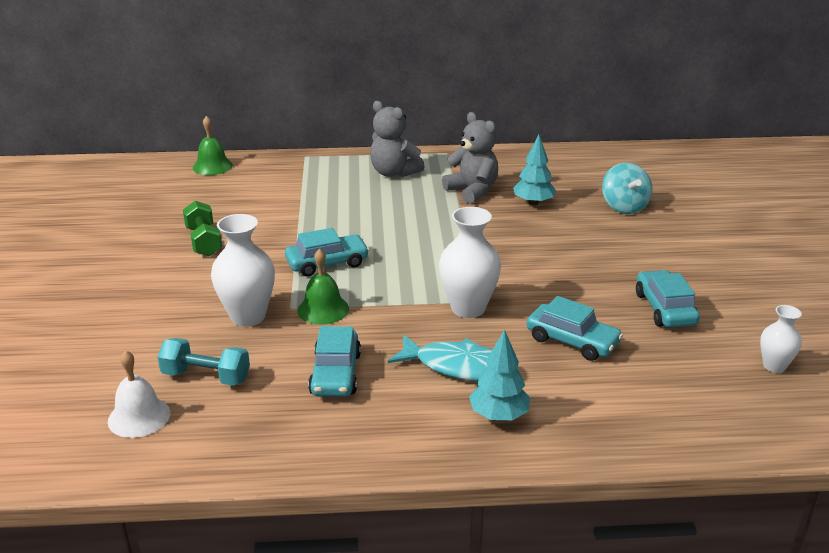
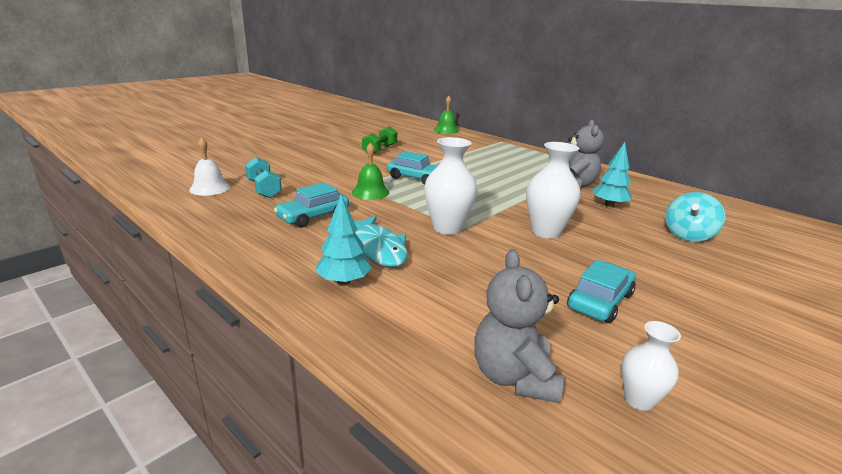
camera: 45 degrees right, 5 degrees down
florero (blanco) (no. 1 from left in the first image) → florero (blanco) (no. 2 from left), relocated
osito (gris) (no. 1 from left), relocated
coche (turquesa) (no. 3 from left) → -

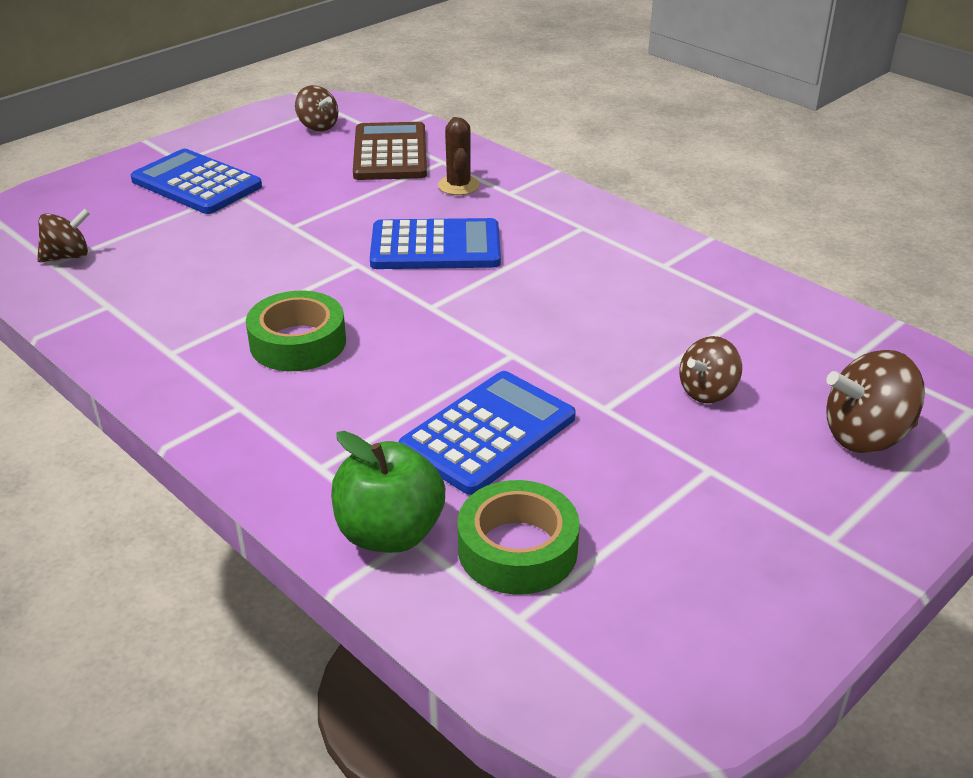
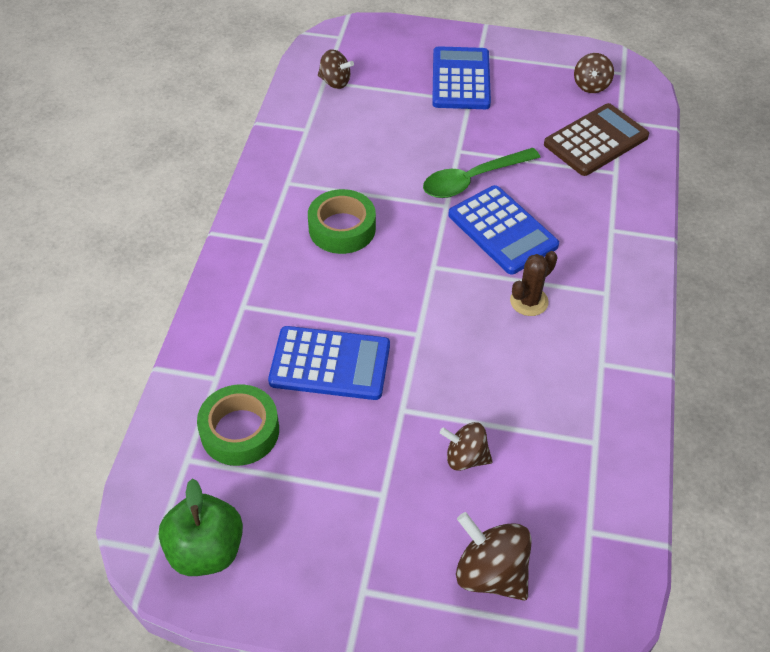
camera: 55 degrees right, 15 degrees up
manzana (verde), relocated
cactus (marrón), relocated
- → cuchara (verde)

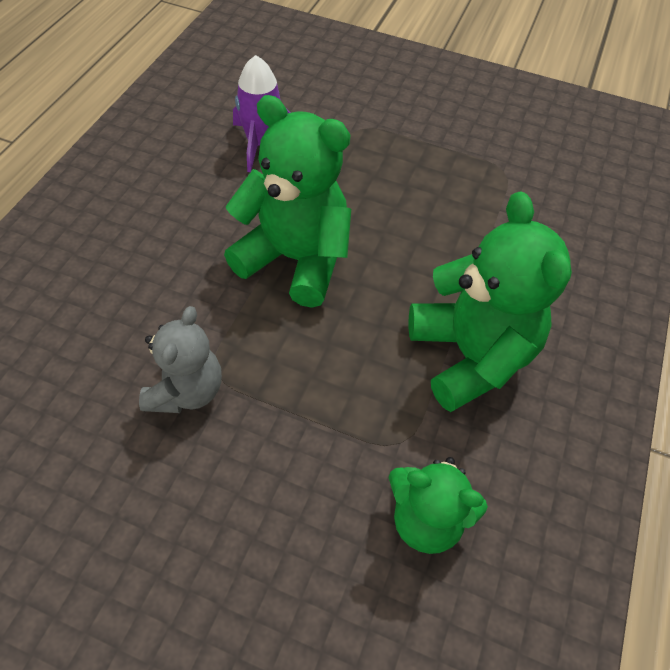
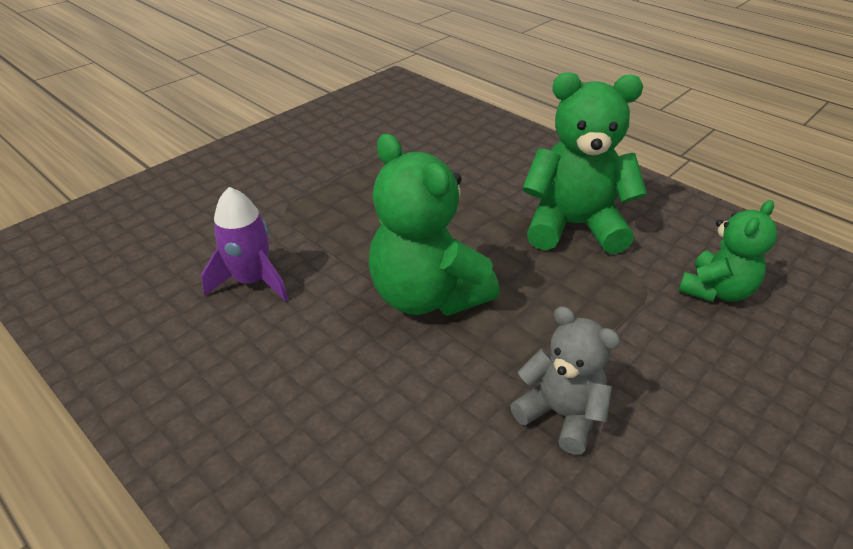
camera: 65 degrees left, 15 degrees down
osito (verde) (no. 1 from left), 90 degrees counterclockwise

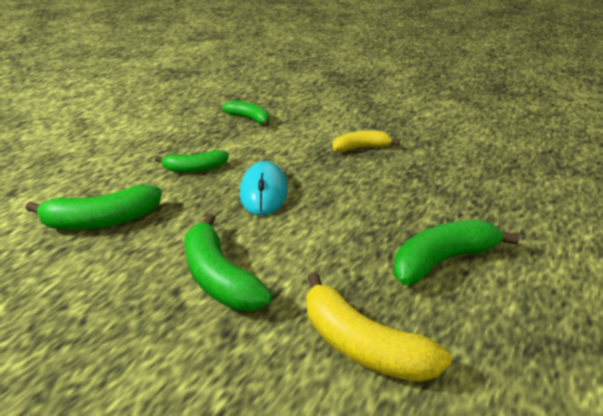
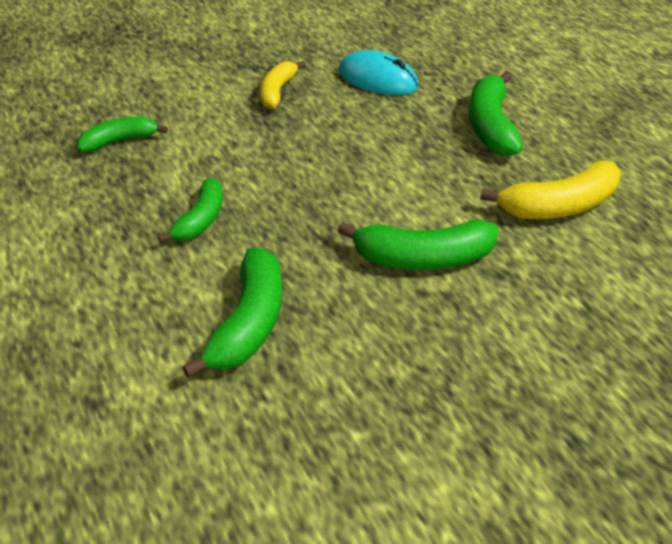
camera: 60 degrees left, 10 degrees up
ratón (turquesa), relocated

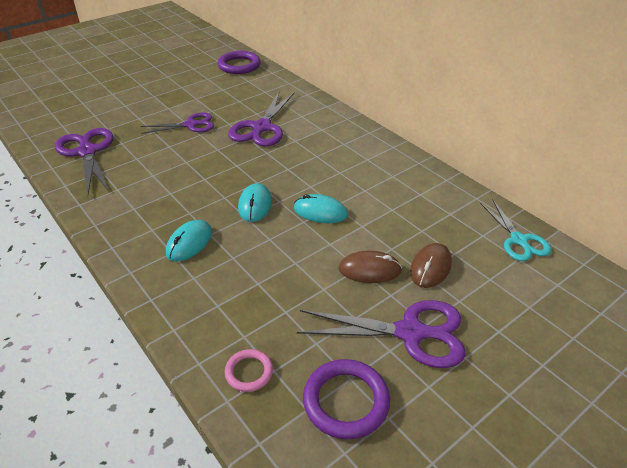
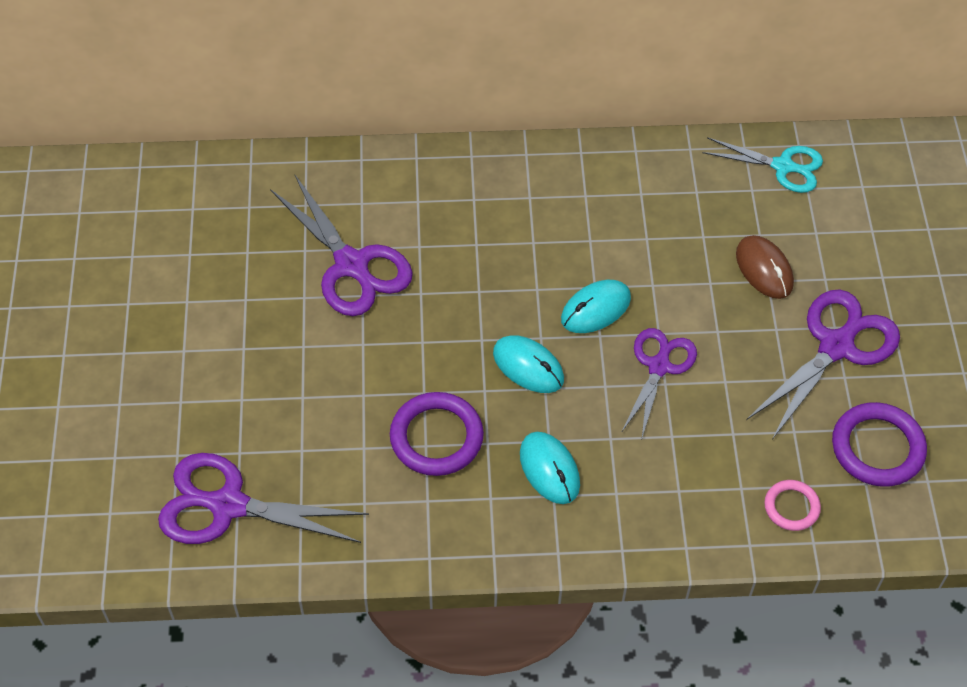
camera: 55 degrees left, 15 degrees up
tijeras (morado) (no. 2 from left in the first image) → tijeras (morado) (no. 3 from left), relocated
anillo (morado) (no. 1 from left), relocated
ratón (marrón) (no. 1 from left) → -

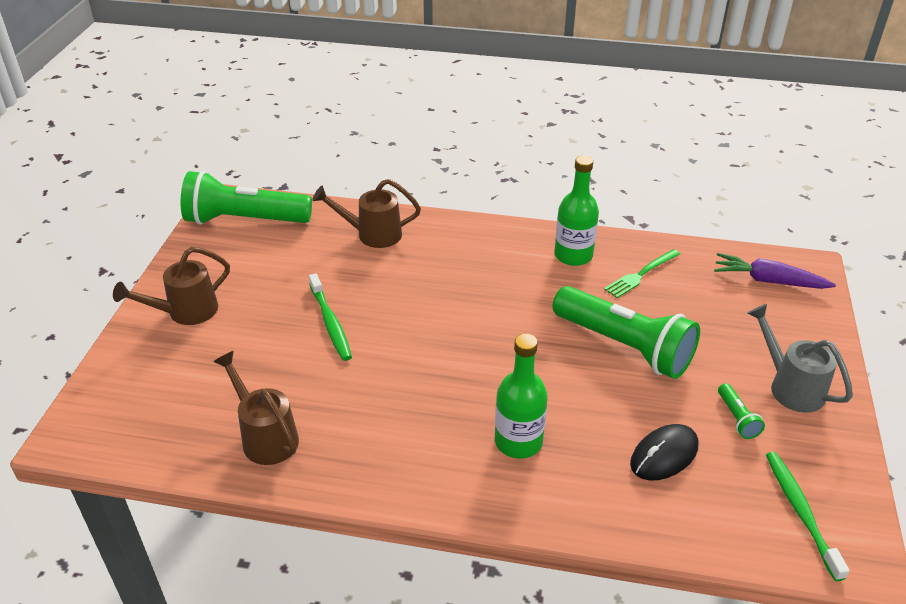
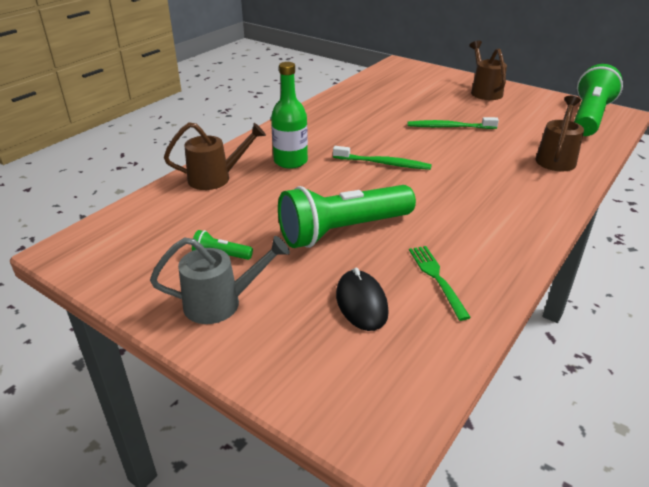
camera: 115 degrees right, 5 degrees down
regadera (marrón) (no. 2 from left in the first image) → regadera (marrón) (no. 1 from left), relocated
botella (verde) (no. 2 from left) → -
ratón (negro), relocated
zanahoria (morado) → -
cepillo de dientes (verde) (no. 2 from left in the first image) → cepillo de dientes (verde) (no. 1 from left), relocated

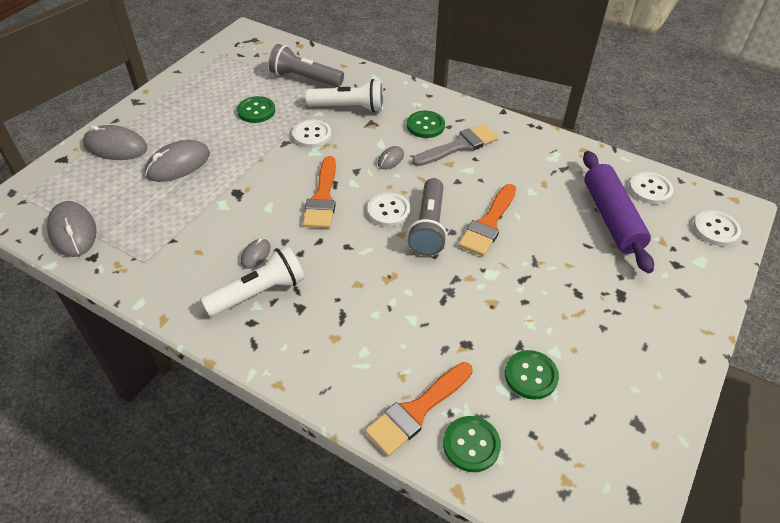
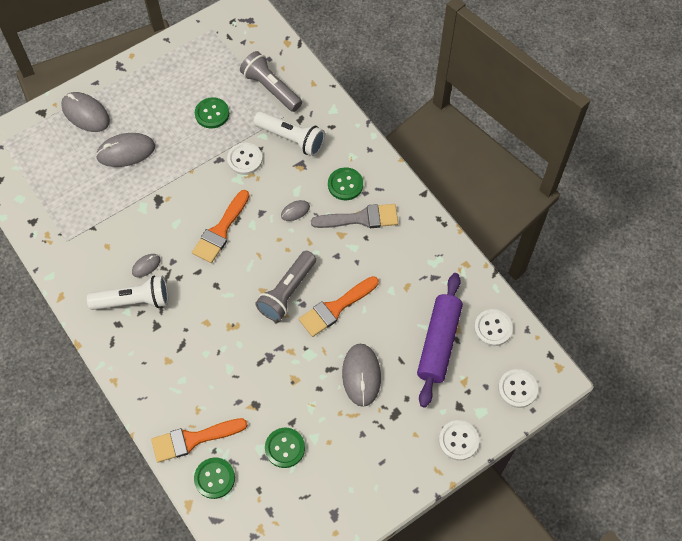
camera: 25 degrees right, 15 degrees up
ratón (gris) (no. 1 from left in the first image) → ratón (gris) (no. 5 from left), relocated
botón (blanco) (no. 2 from left), relocated

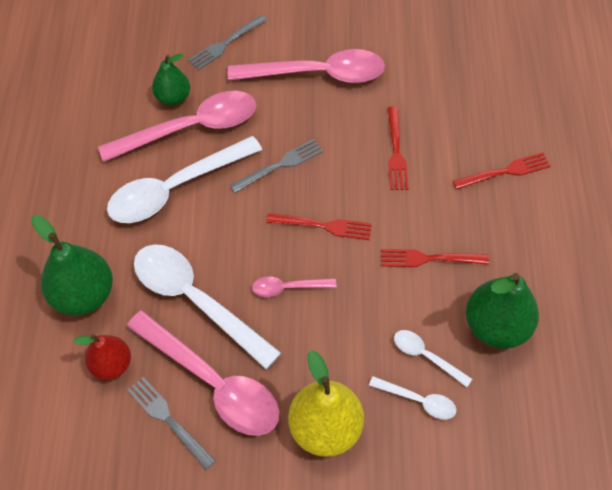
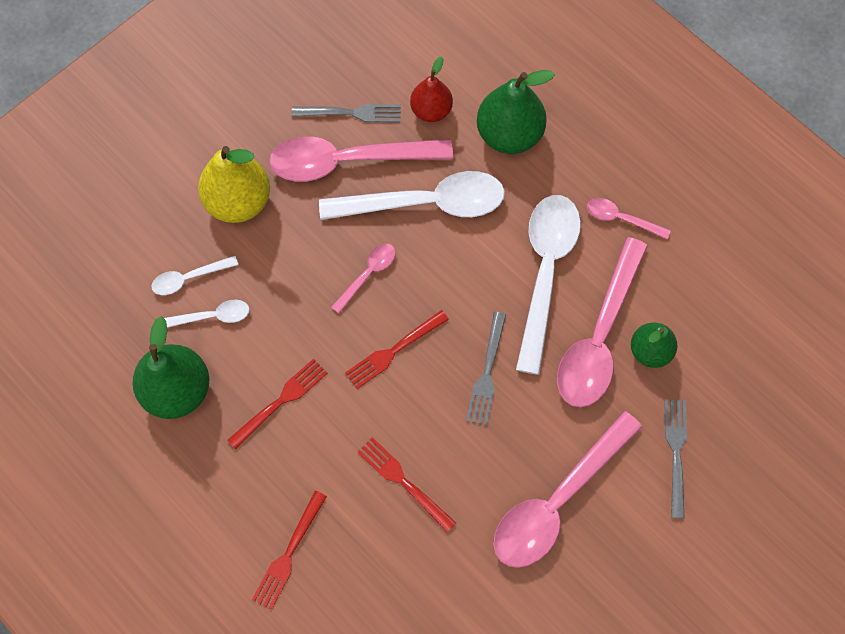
camera: 135 degrees right, 10 degrees up
- → cuchara (rosa) (no. 5 from left)

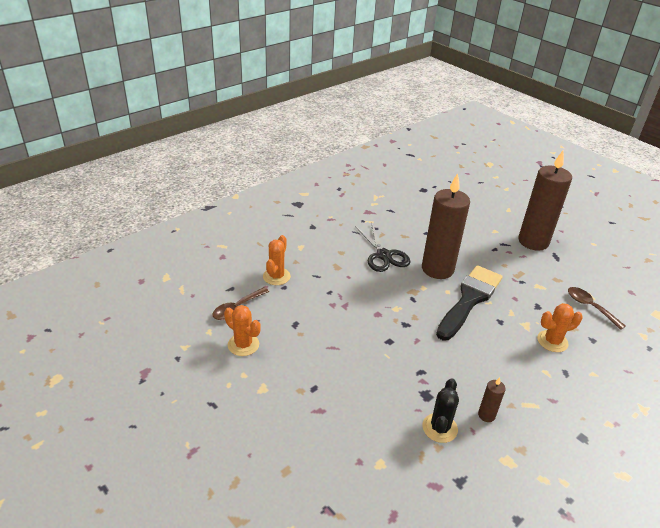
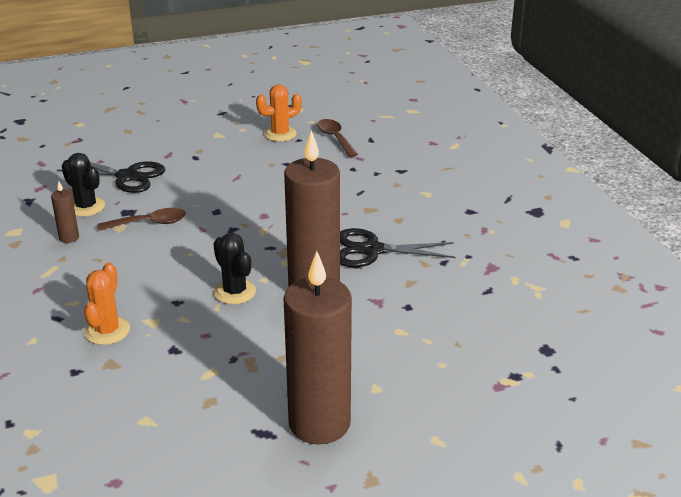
camera: 115 degrees right, 5 degrees down
cactus (naranja) (no. 2 from left) → -
pincel (negro) → cactus (negro) (no. 2 from left)
cuchara (marrón) (no. 2 from left in the first image) → cuchara (marrón) (no. 1 from left), relocated
- → tijeras (negro) (no. 1 from left)

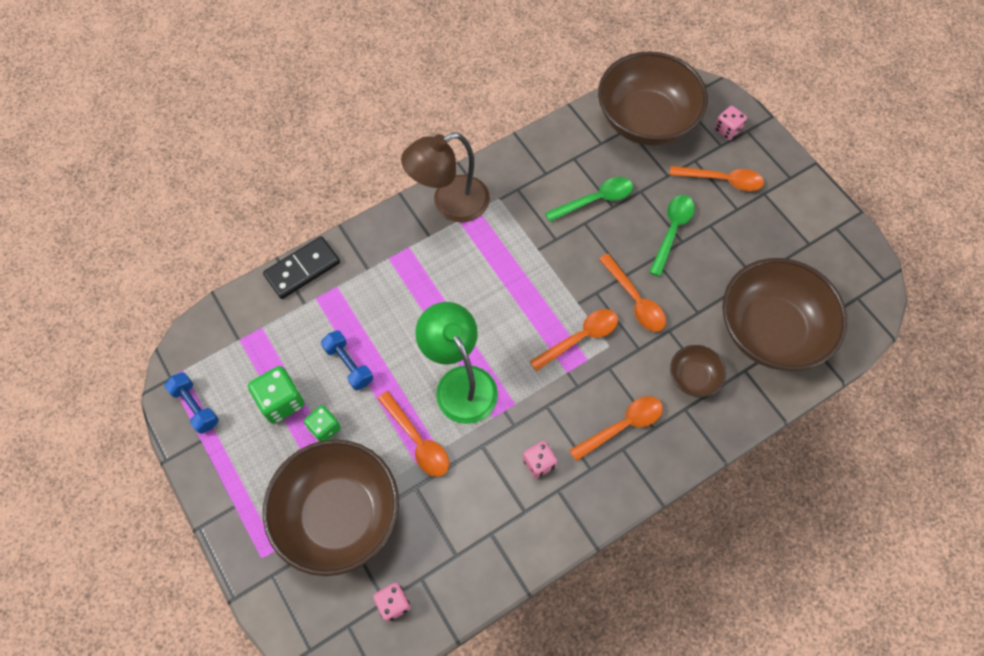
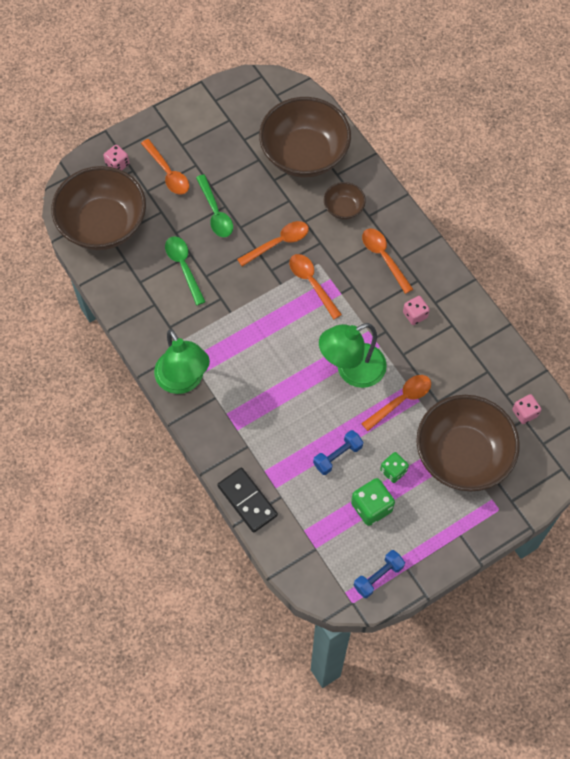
camera: 90 degrees left, 0 degrees up
lámpara (marrón) → lámpara (verde) (no. 1 from left)
cuchara (verde) (no. 2 from left), 135 degrees counterclockwise
cuchara (naranja) (no. 5 from left in the first image) → cuchara (naranja) (no. 1 from left), 135 degrees clockwise

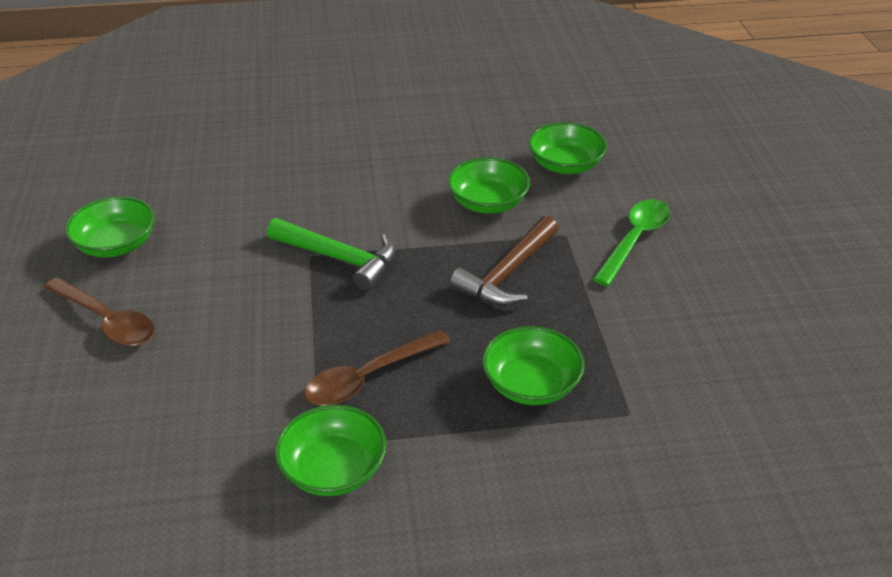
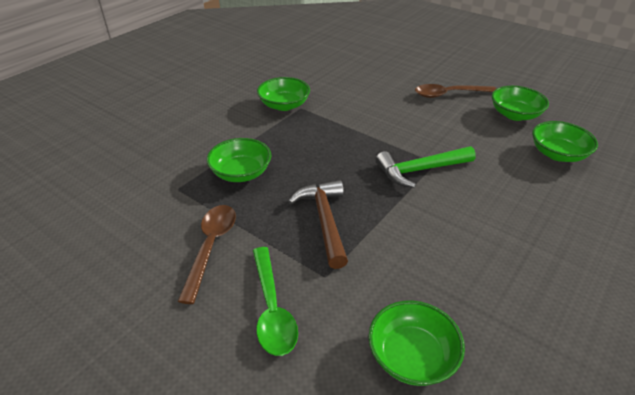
camera: 135 degrees right, 0 degrees up
cuchara (marrón) (no. 2 from left in the first image) → cuchara (marrón) (no. 1 from left), relocated
cuenco (verde) (no. 3 from left in the first image) → cuenco (verde) (no. 5 from left), relocated

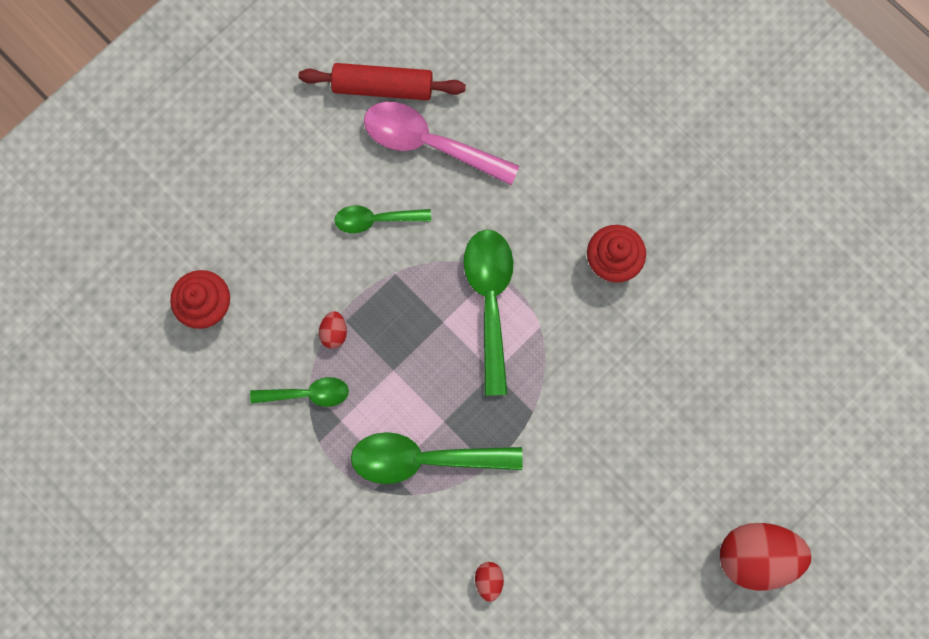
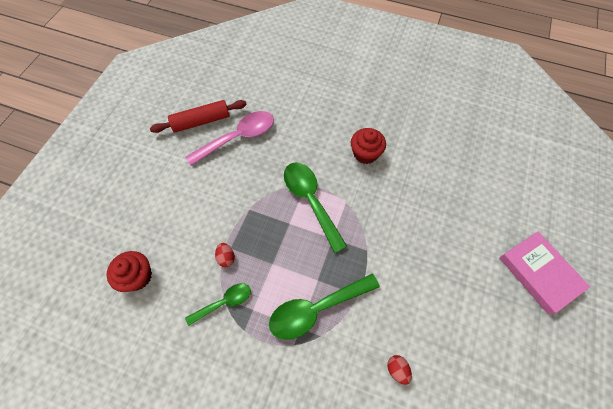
camera: 25 degrees left, 15 degrees down
cuchara (verde) (no. 2 from left) → -
cuchara (rosa), 150 degrees clockwise
huevo (rojo) (no. 3 from left) → libro (rosa)

